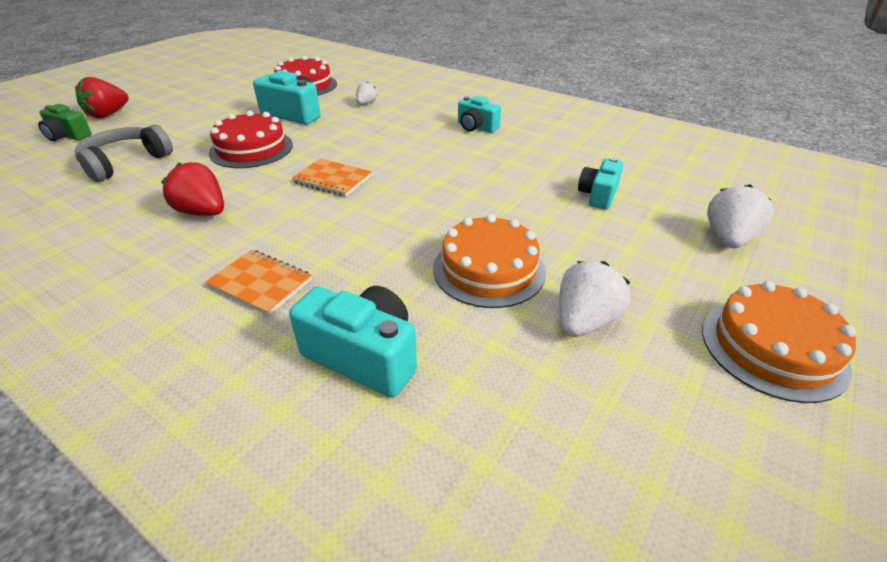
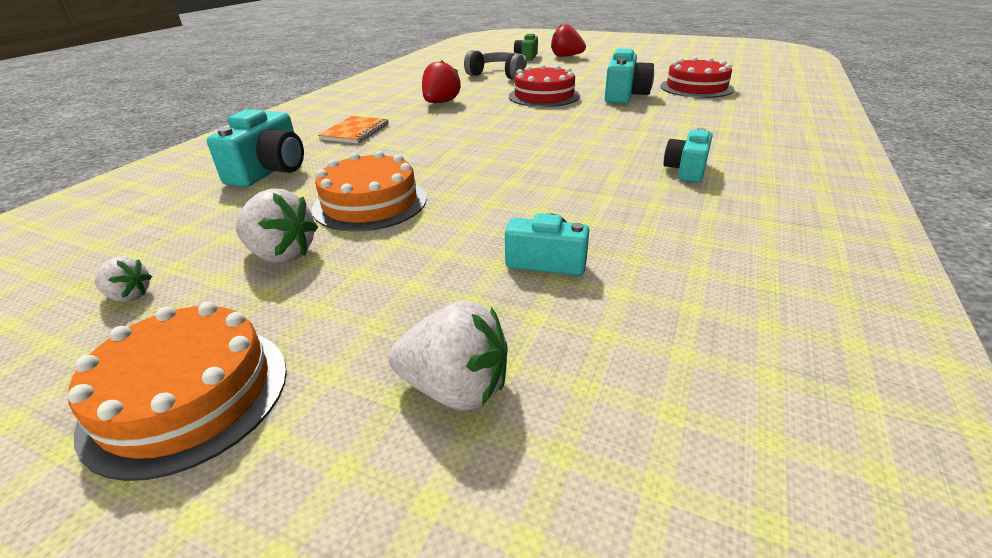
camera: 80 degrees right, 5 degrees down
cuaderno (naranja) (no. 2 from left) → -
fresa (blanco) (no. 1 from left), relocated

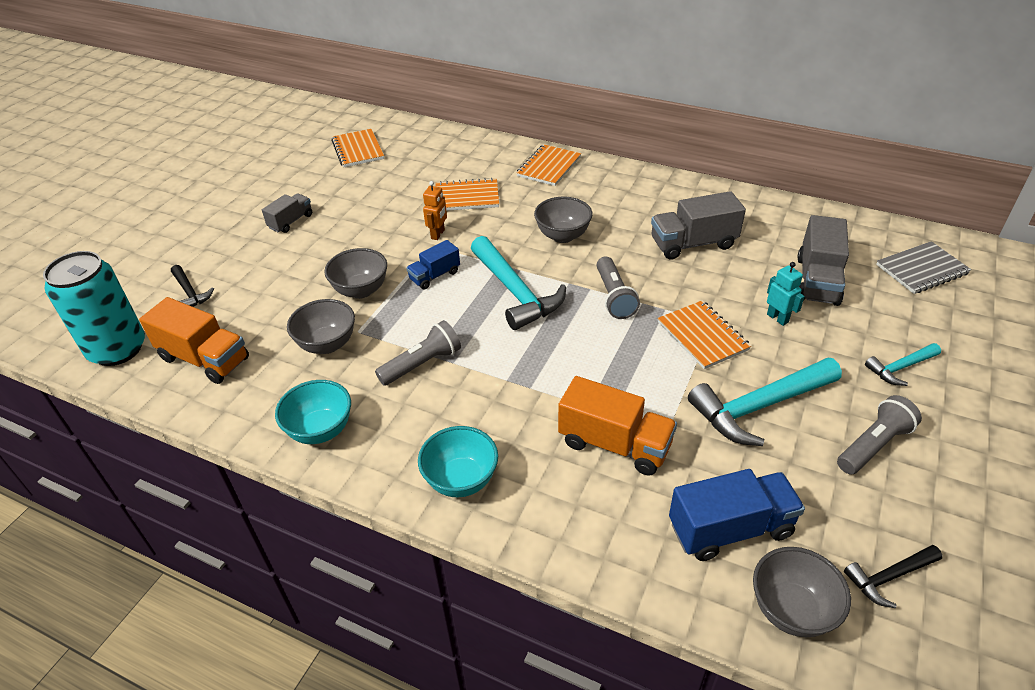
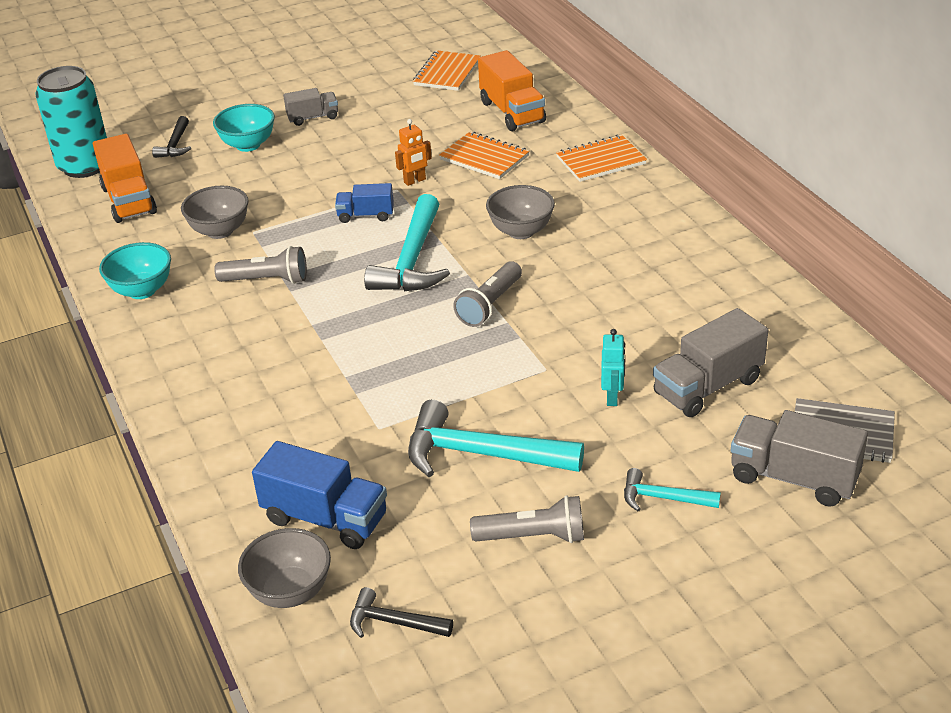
camera: 40 degrees right, 5 degrees down
cuenco (gris) (no. 2 from left) → -
cuenco (turquesa) (no. 2 from left), relocated
camión (naranja) (no. 2 from left), relocated
camión (gris) (no. 2 from left in the first image) → camión (gris) (no. 3 from left), relocated
cuaderno (naranja) (no. 4 from left) → -

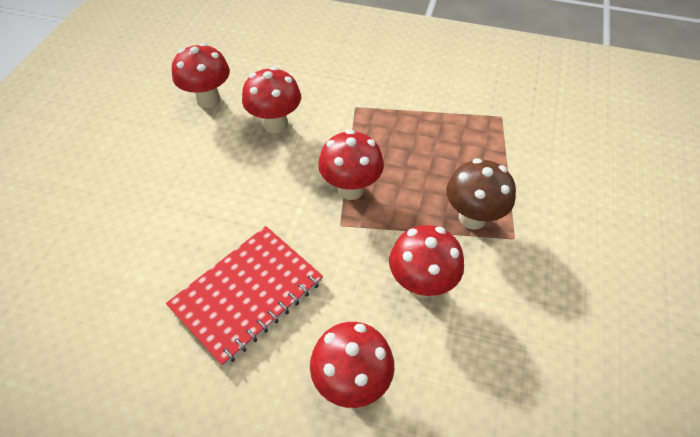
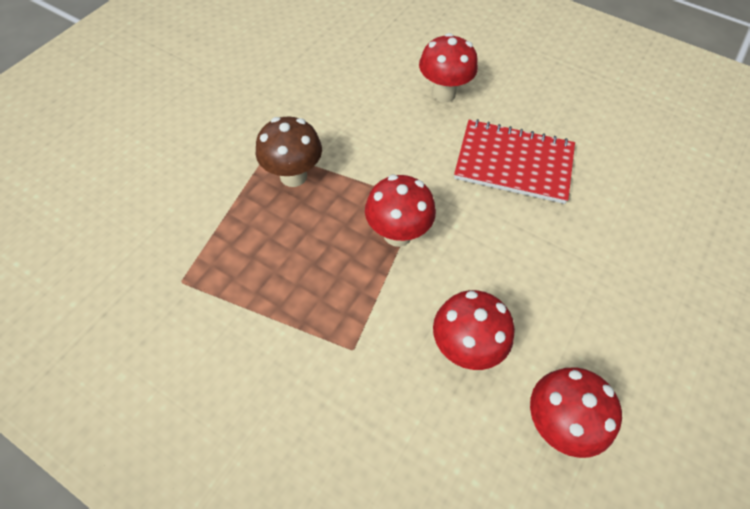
camera: 165 degrees left, 5 degrees up
cuaderno (rojo), 45 degrees clockwise
seta (rojo) (no. 5 from left) → -

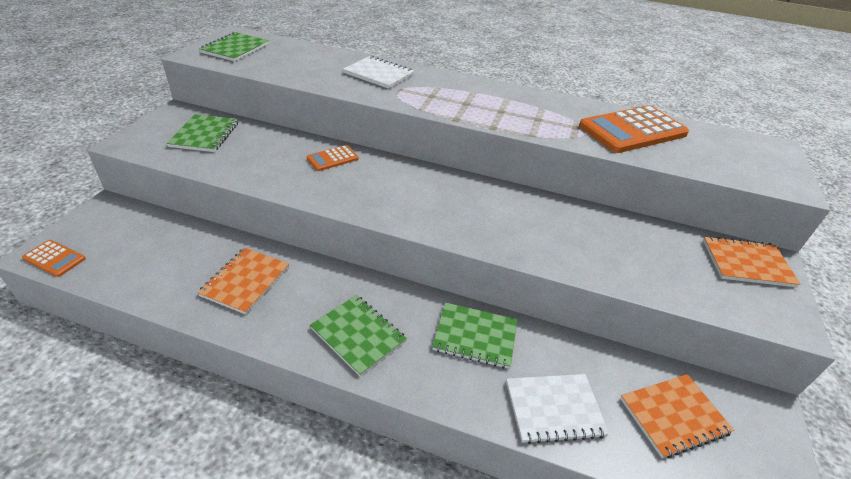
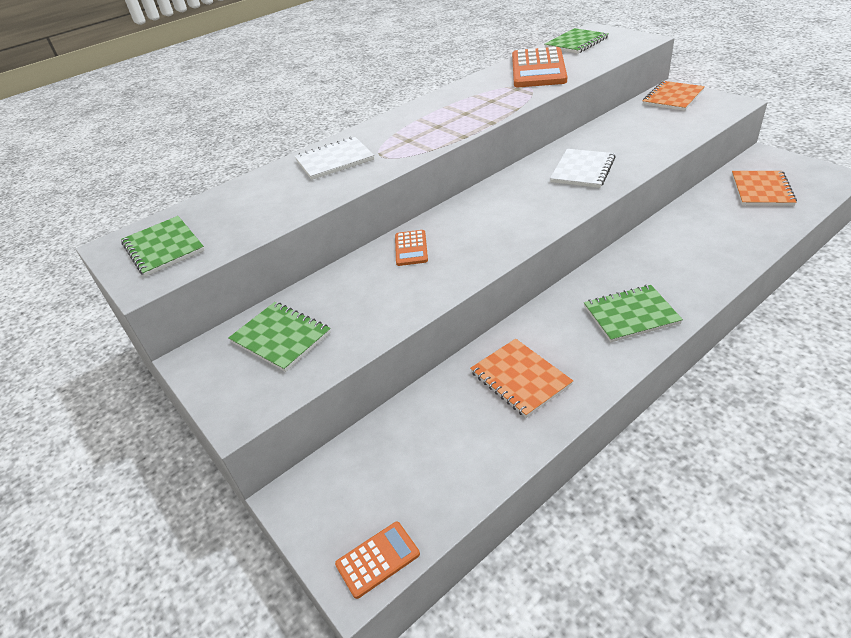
camera: 50 degrees left, 0 degrees up
cuaderno (verde) (no. 4 from left in the first image) → cuaderno (verde) (no. 3 from left), relocated
cuaderno (blanco) (no. 2 from left), relocated

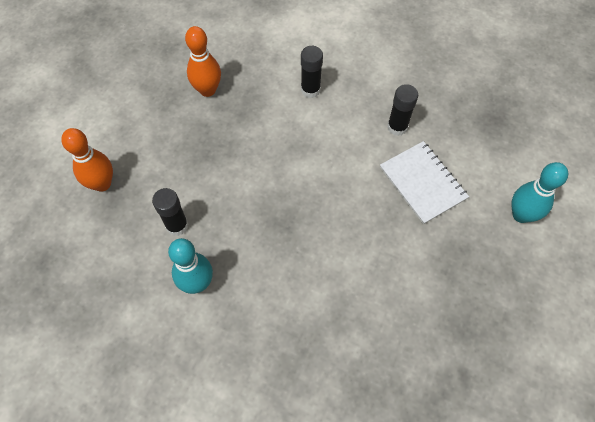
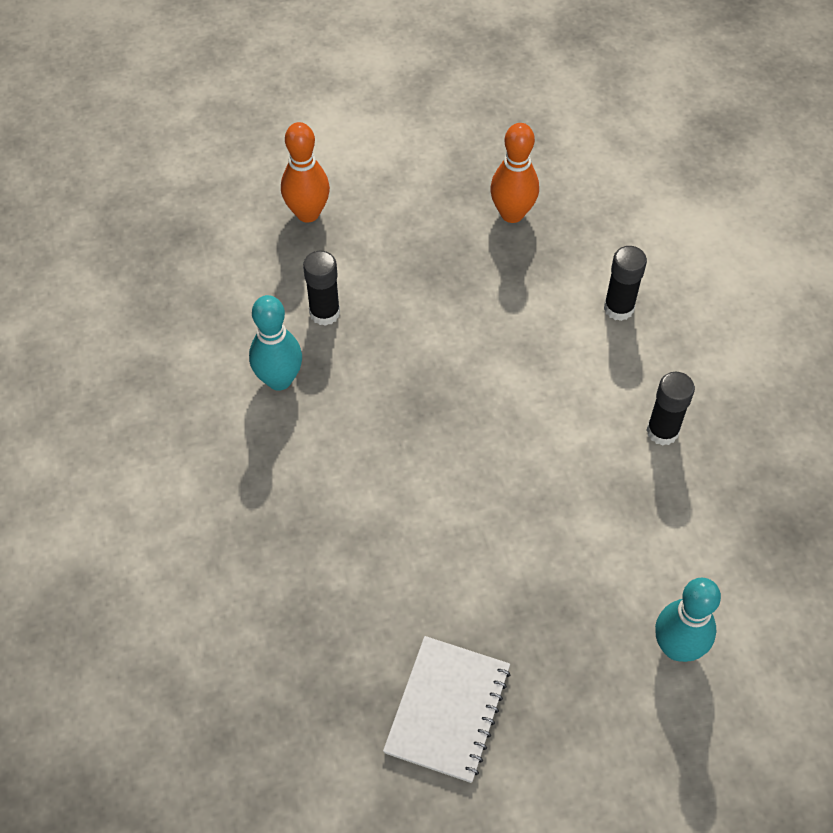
camera: 50 degrees right, 5 degrees down
cuaderno (blanco), relocated

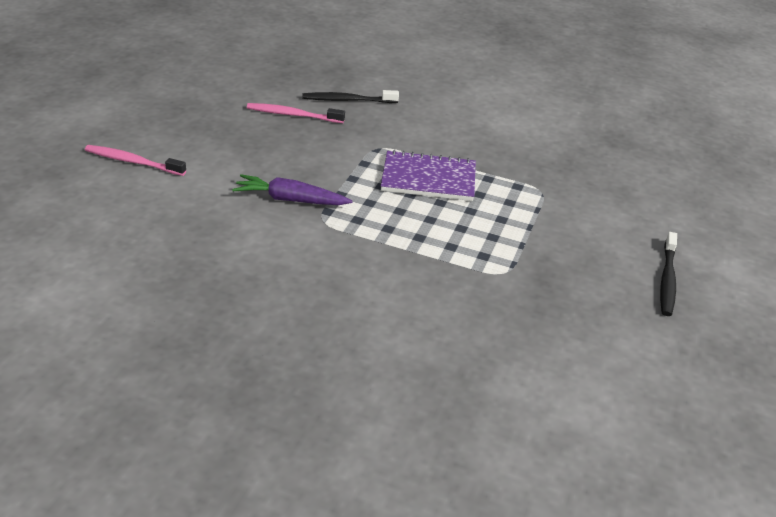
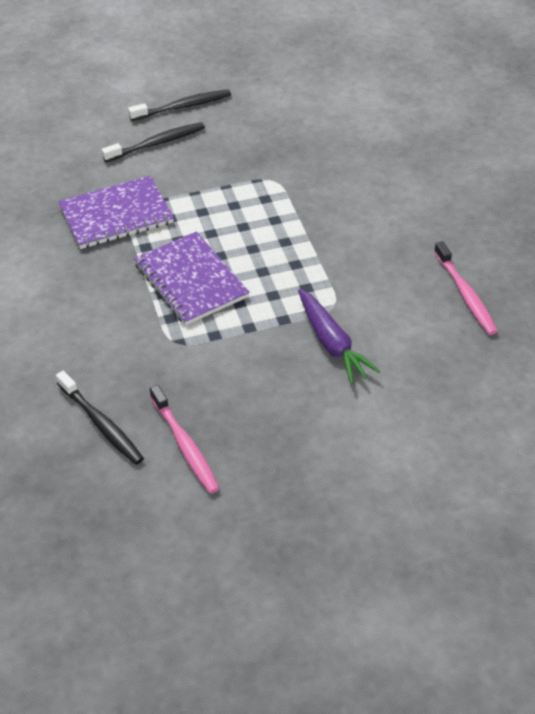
camera: 125 degrees left, 10 degrees up
cepillo de dientes (rosa) (no. 1 from left in the first image) → cepillo de dientes (rosa) (no. 2 from left), relocated
- → cuaderno (morado) (no. 1 from left)
- → cepillo de dientes (negro) (no. 2 from left)

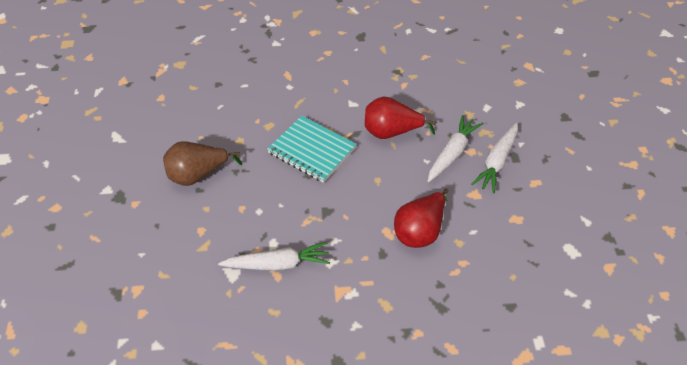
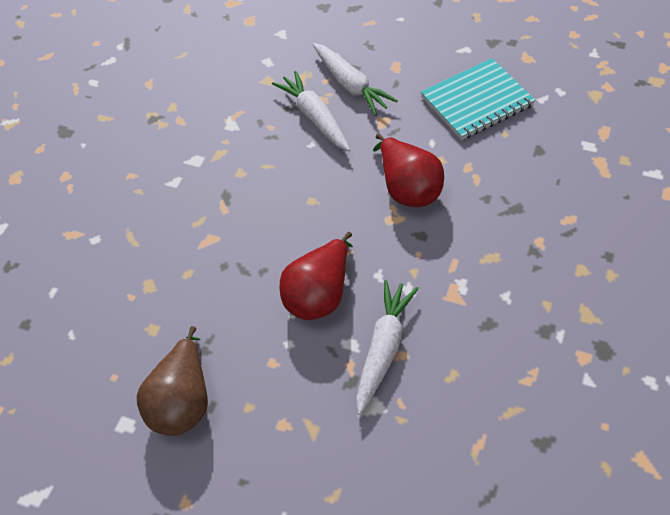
camera: 60 degrees left, 5 degrees up
cuaderno (turquesa), relocated
pera (rojo) (no. 1 from left), relocated

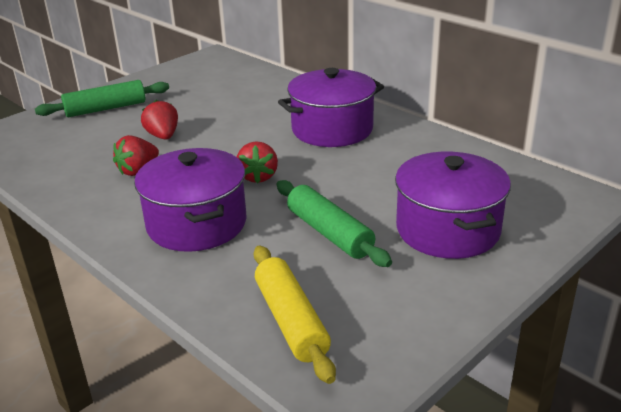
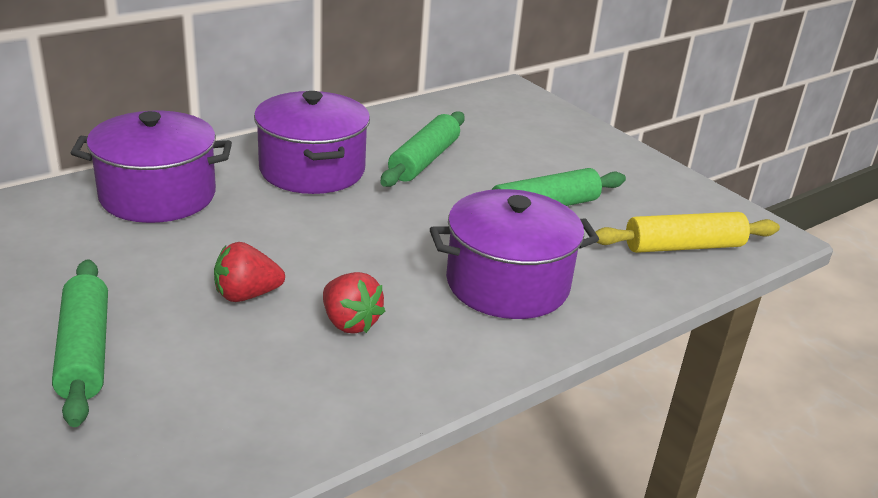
camera: 85 degrees left, 0 degrees up
fresa (rojo) (no. 3 from left) → -
olla (morado) (no. 3 from left in the first image) → olla (morado) (no. 1 from left), relocated
- → rodillo (verde) (no. 2 from left)

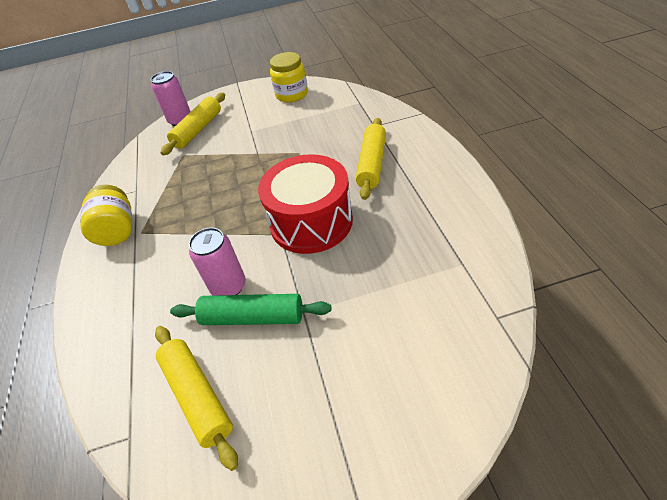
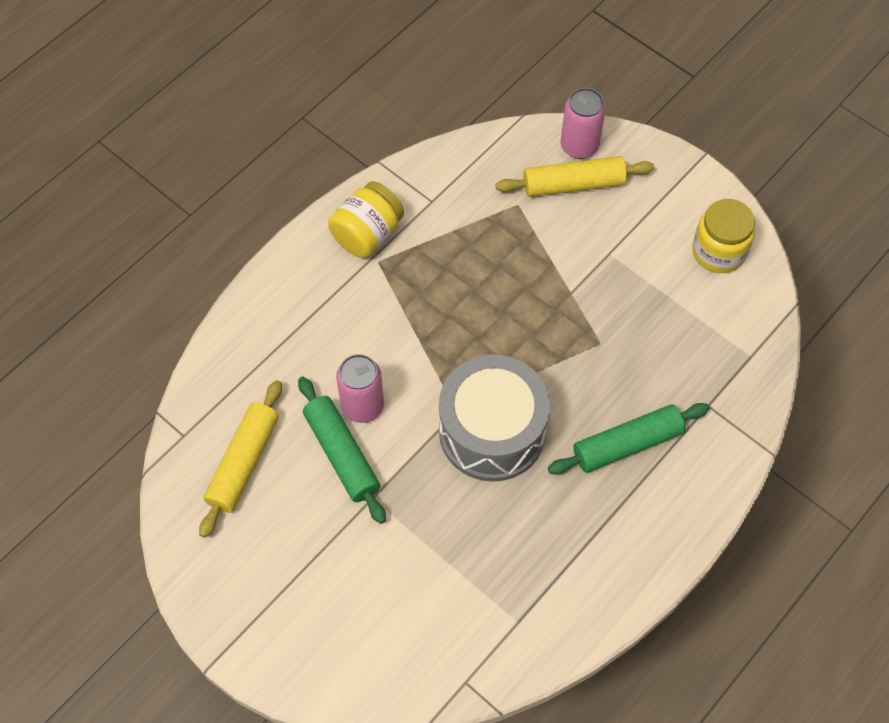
camera: 50 degrees right, 15 degrees up
tambor (rojo) → tambor (gris)
rodillo (amarillo) (no. 3 from left) → rodillo (verde) (no. 2 from left)

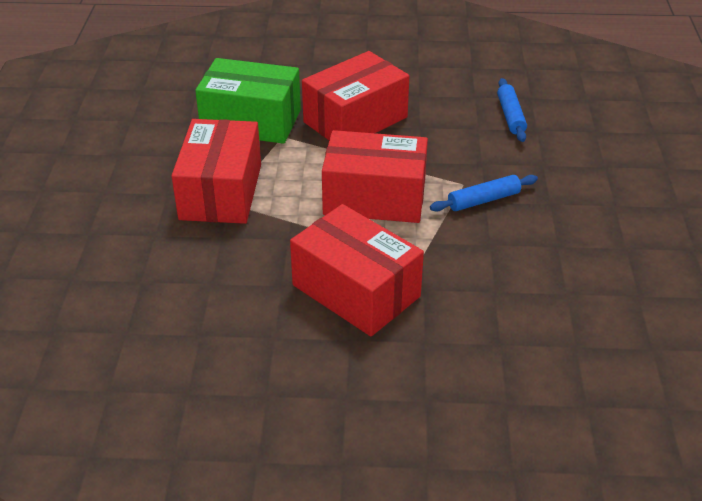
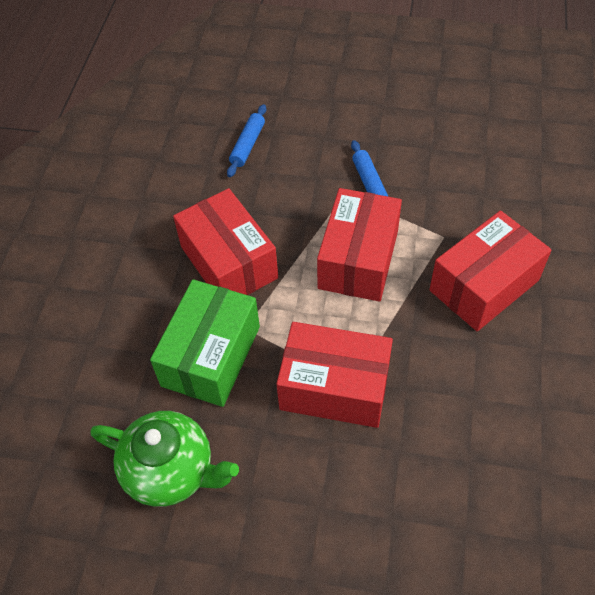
camera: 80 degrees left, 15 degrees up
rodillo (azul) (no. 2 from left in the first image) → rodillo (azul) (no. 1 from left), 75 degrees counterclockwise
- → tetera (verde)

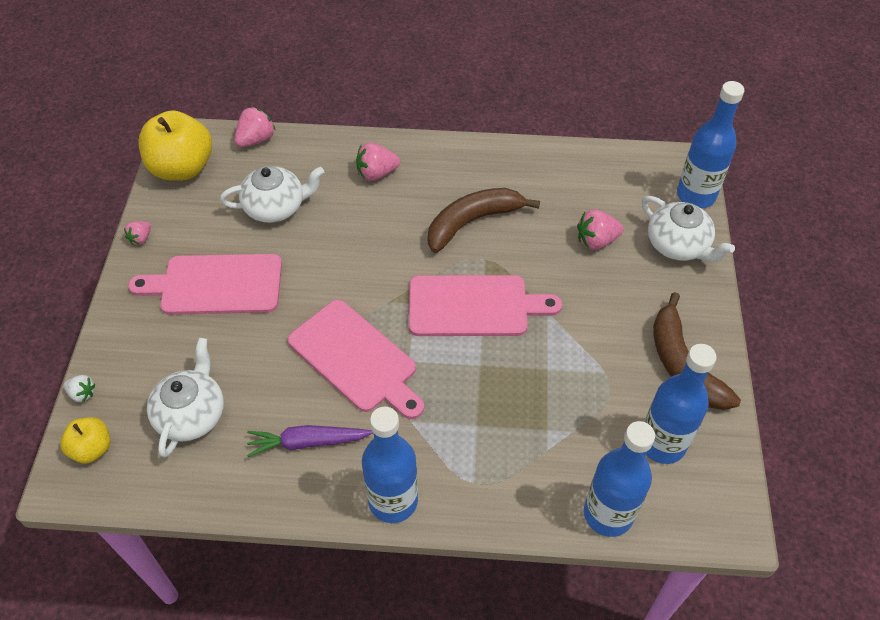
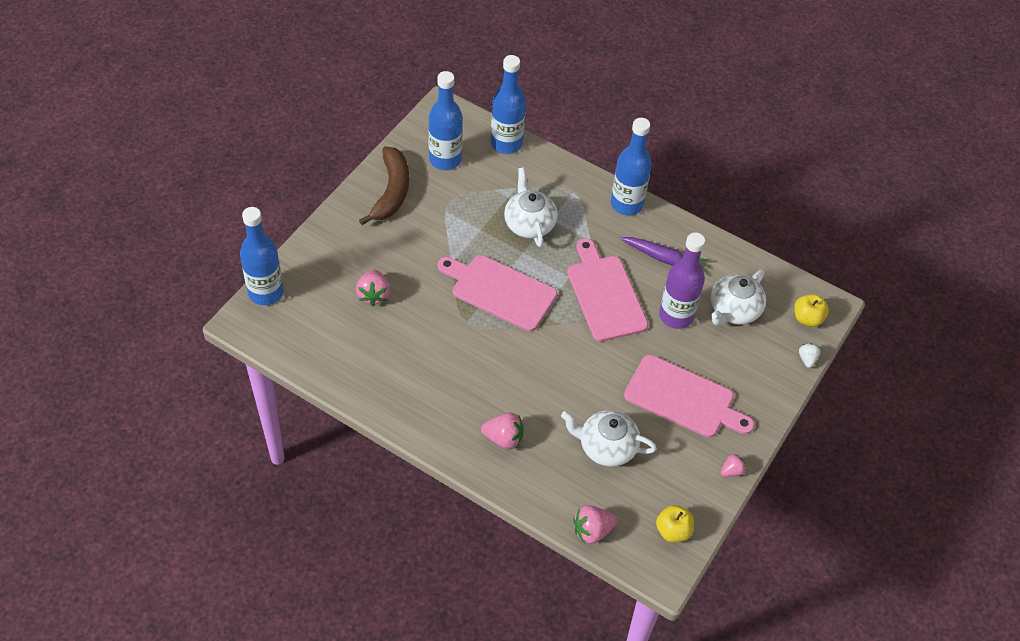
camera: 155 degrees left, 0 degrees up
fresa (blanco), 45 degrees clockwise
manzana (amarillo) (no. 2 from left in the first image) → manzana (amarillo) (no. 1 from left), x0.54
plátano (marrón) (no. 1 from left) → -
fresa (rosa) (no. 4 from left in the first image) → fresa (rosa) (no. 1 from left), 75 degrees clockwise
tetera (blanco) (no. 3 from left in the first image) → tetera (blanco) (no. 1 from left), relocated
- → botella (morado)

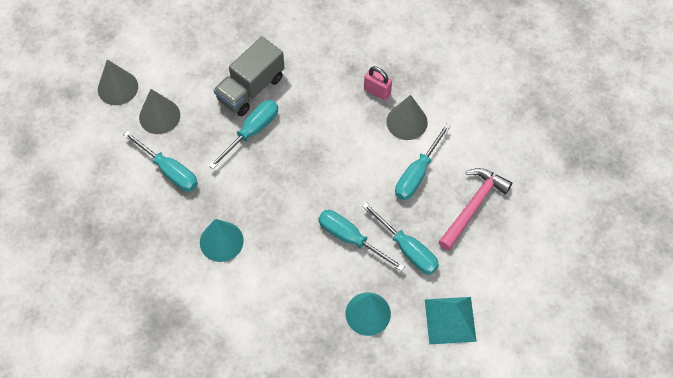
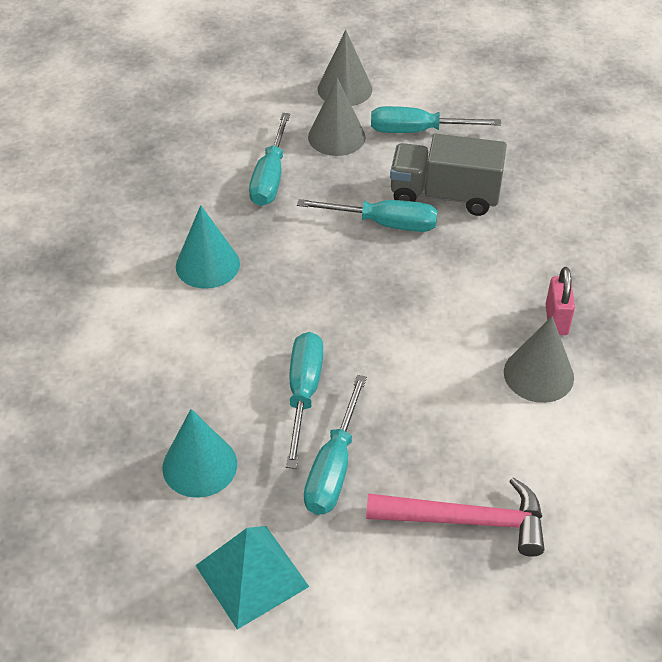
camera: 60 degrees right, 15 degrees down
destornillador (turquesa) (no. 5 from left), relocated

